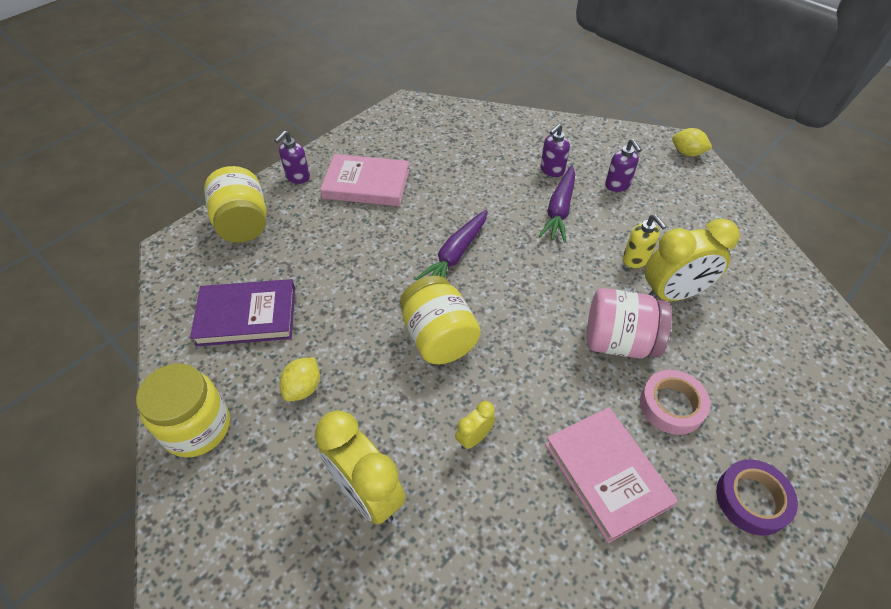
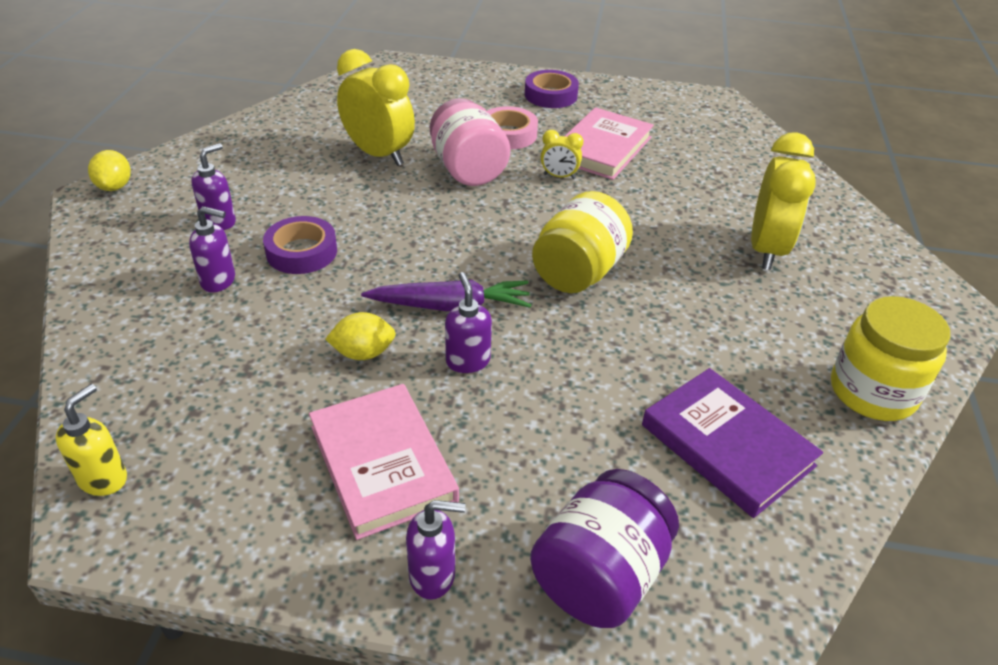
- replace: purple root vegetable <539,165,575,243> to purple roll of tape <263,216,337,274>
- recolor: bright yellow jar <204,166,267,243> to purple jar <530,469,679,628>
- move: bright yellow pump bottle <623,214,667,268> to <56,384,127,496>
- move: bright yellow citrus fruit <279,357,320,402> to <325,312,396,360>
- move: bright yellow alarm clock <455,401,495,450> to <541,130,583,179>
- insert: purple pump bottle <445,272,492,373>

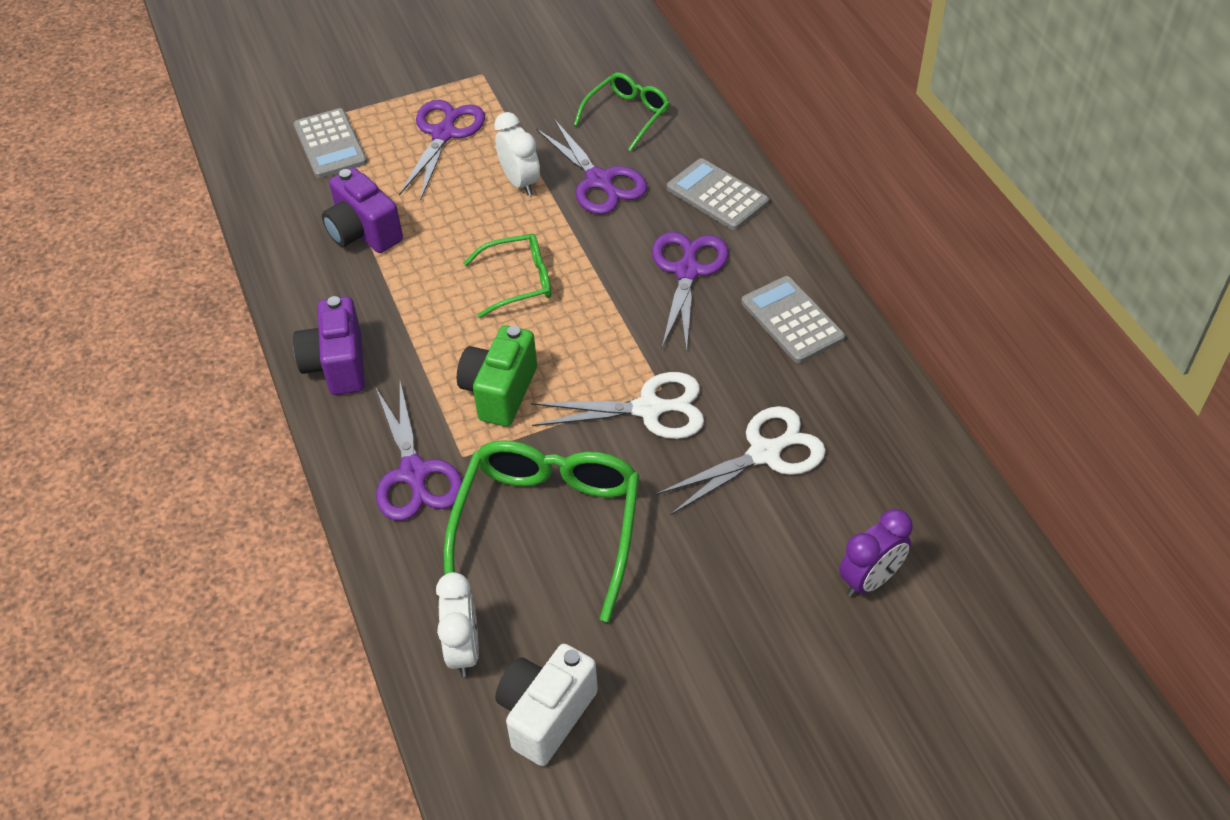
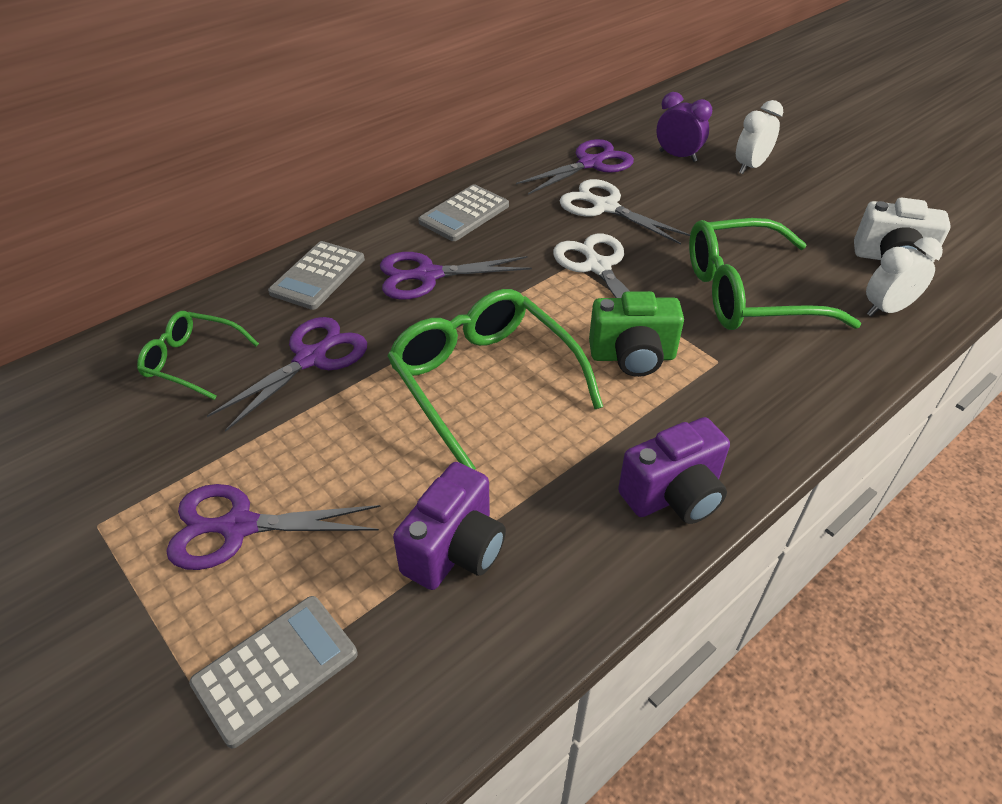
- move: pure white alarm clock <494,112,540,196> to <736,100,783,174>
- resize: green spectacles <464,233,551,318> = <387,289,603,470> x1.79
- move: purple shears <376,382,462,521> to <516,139,634,194>

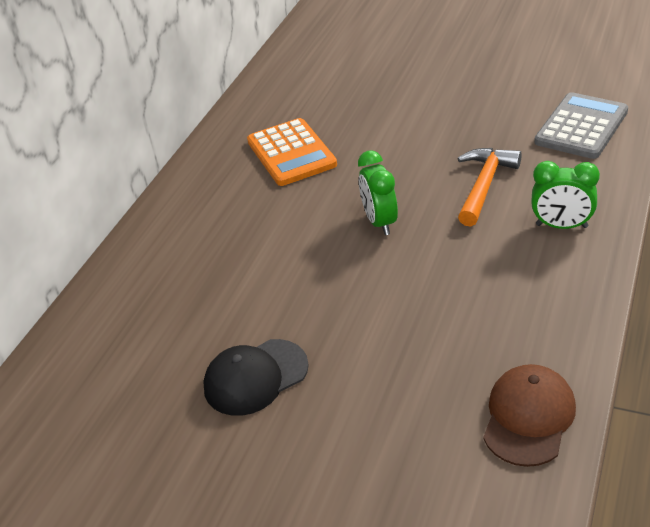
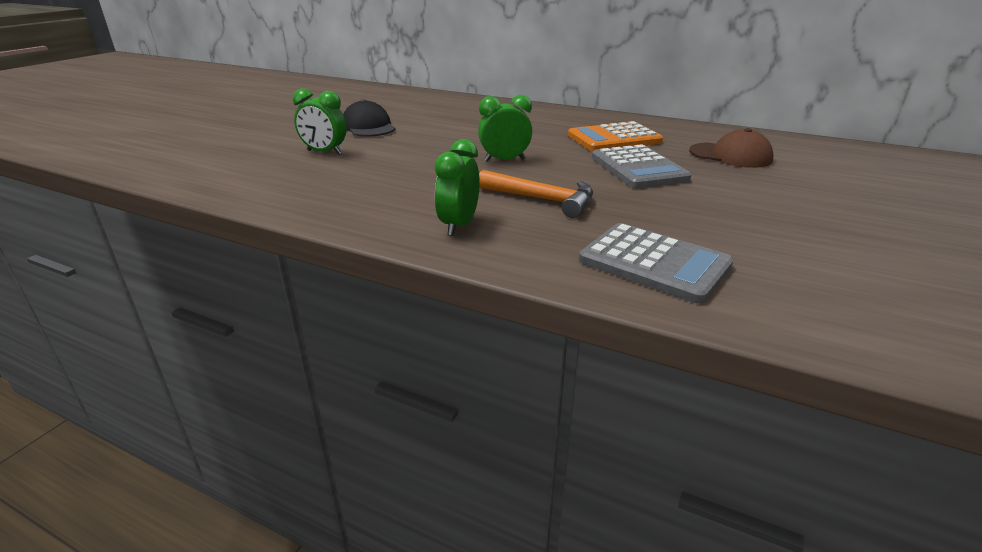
- move: dark brown baseball cap <483,364,576,467> to <689,128,774,168>
- insert: green alarm clock <293,88,347,155>
- insert: ash-grey adding machine <592,144,691,188>

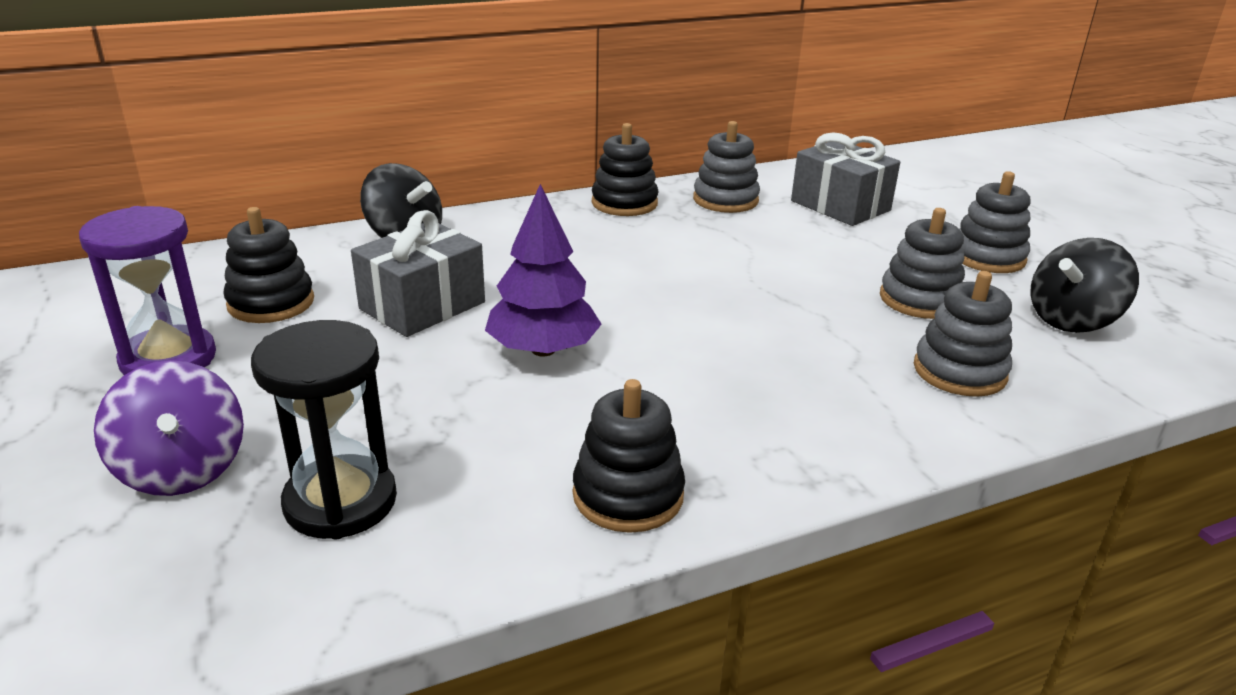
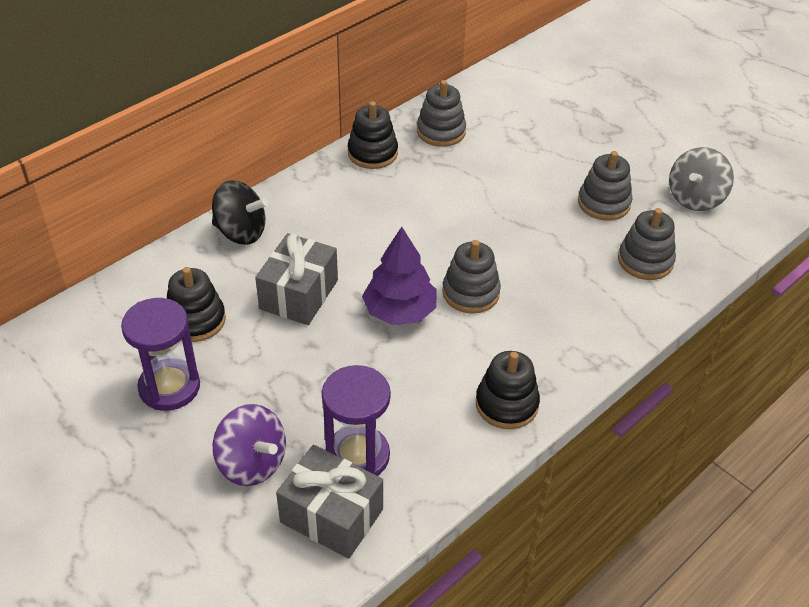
- move: ash-grey wrapped gift <791,132,900,226> to <276,445,383,559>
- move: ash-grey ring stacker <959,171,1031,273> to <442,240,501,313>
- recolor: black whirligig <1030,238,1139,333> to ash-grey whirligig <669,147,734,211>
- recolor: black sandglass <251,320,397,539> to purple sandglass <322,365,391,476>

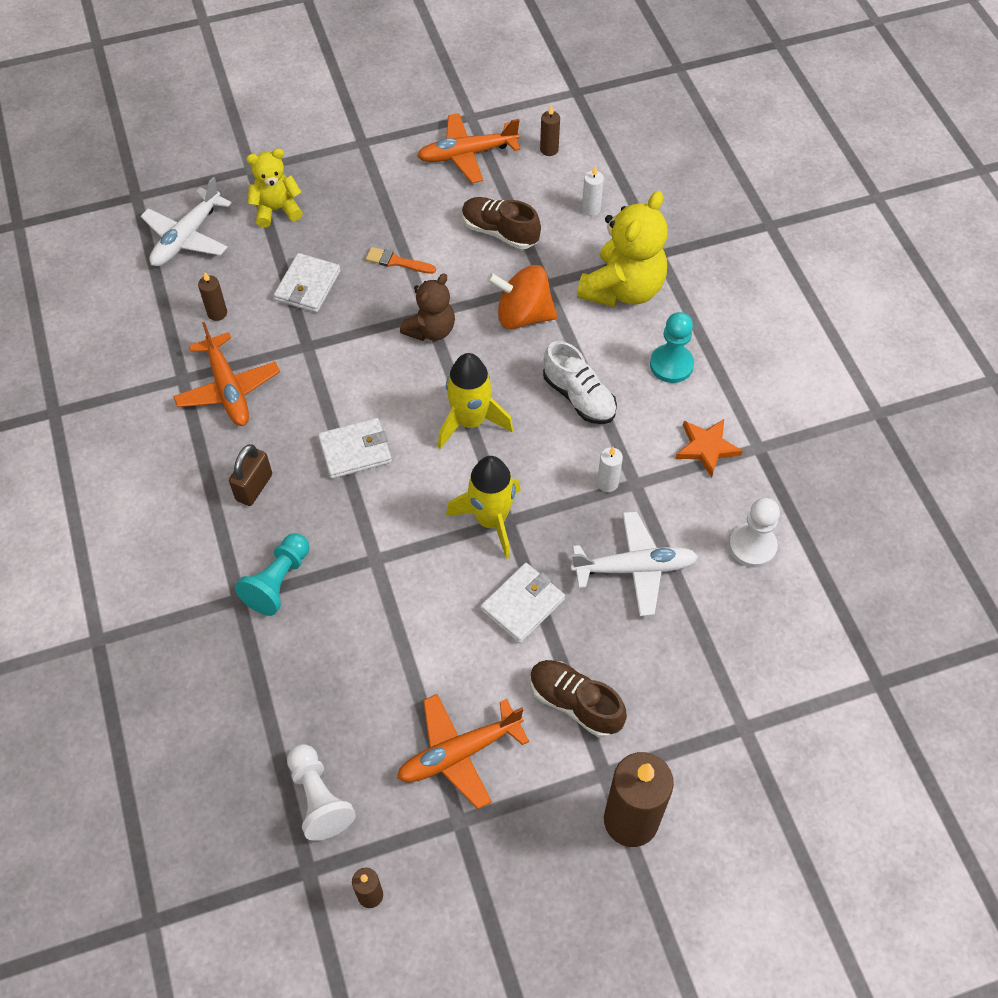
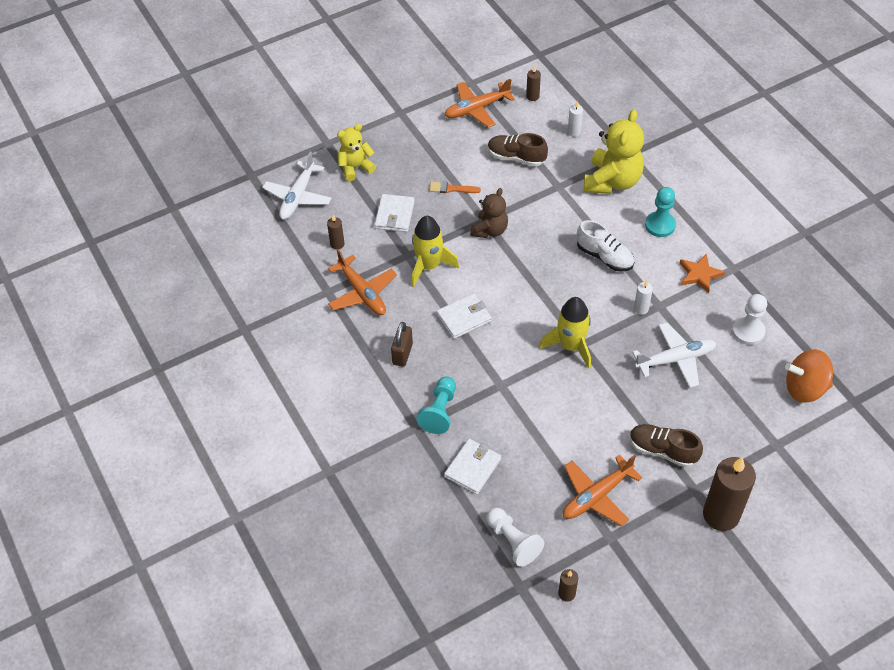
- move: bright orange whirligig <487,265,557,329> to <785,349,833,403>
- move: bright yellow rocket <438,353,513,449> to <411,216,459,287>
- move: pure white card wallet <480,563,565,643> to <444,439,501,494>

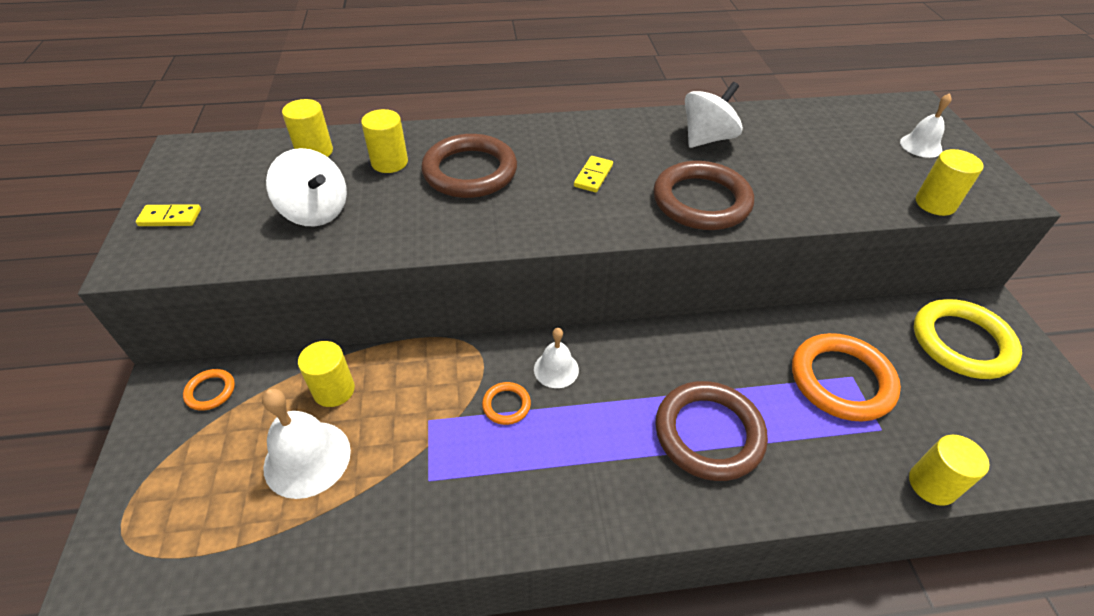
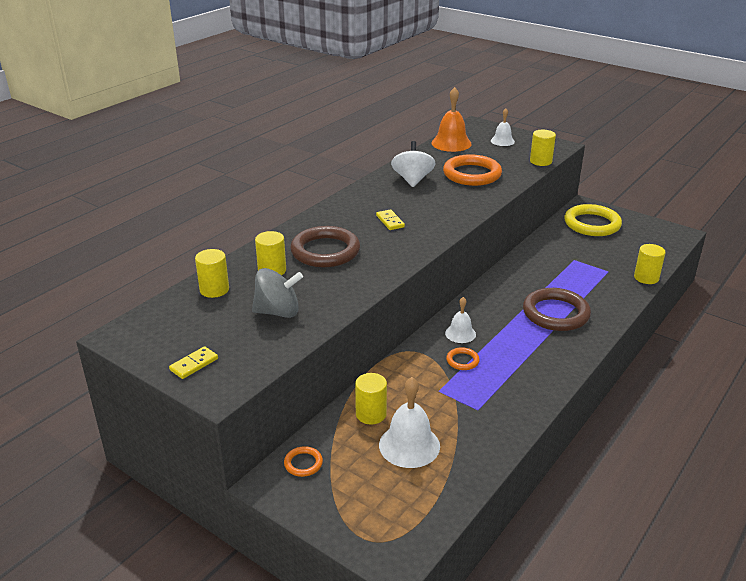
- recolor: pure white whirligig <266,148,347,226> to ash-grey whirligig <252,268,303,318>
- delete: dark brown torus <653,161,754,230>
- move: bright orange torus <792,333,901,422> to <443,154,502,186>
- insert: bright orange bell <431,87,472,152>

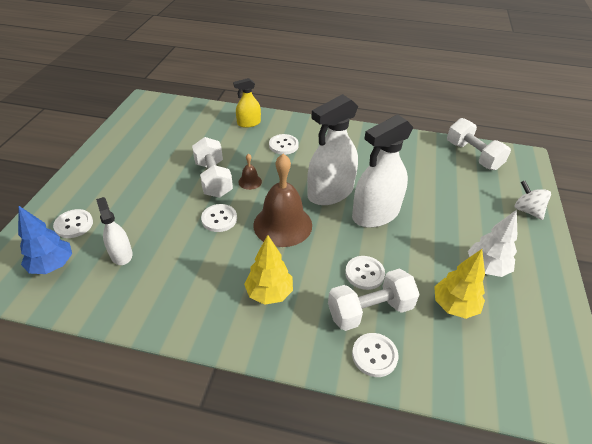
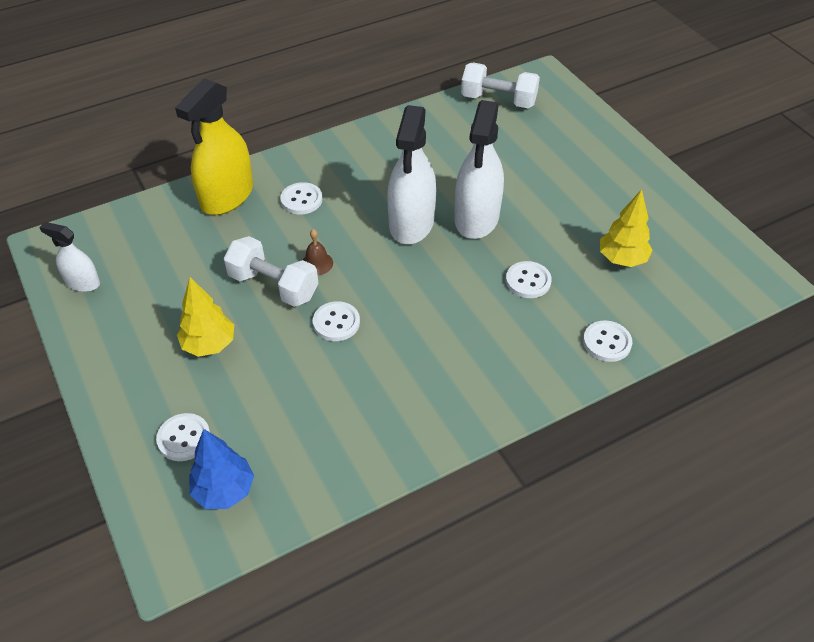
- resize: bright yellow sprayer <233,78,261,128> = <175,78,253,215> x1.87
- delete: dark brown bell <253,154,312,247>
- delete: pure white whirligig <515,181,551,220>
- move: pure white sprayer <96,197,132,265> to <39,222,100,292>
- delete: pure white toy tree <468,210,517,277>
- move: bright yellow toy tree <244,235,293,305> to <177,277,234,357>
- delete: pure white hand weight <328,269,420,331>

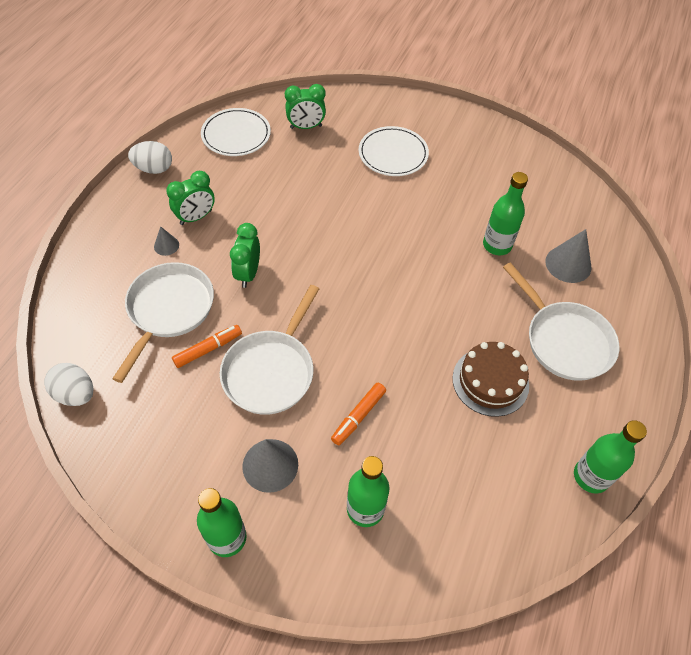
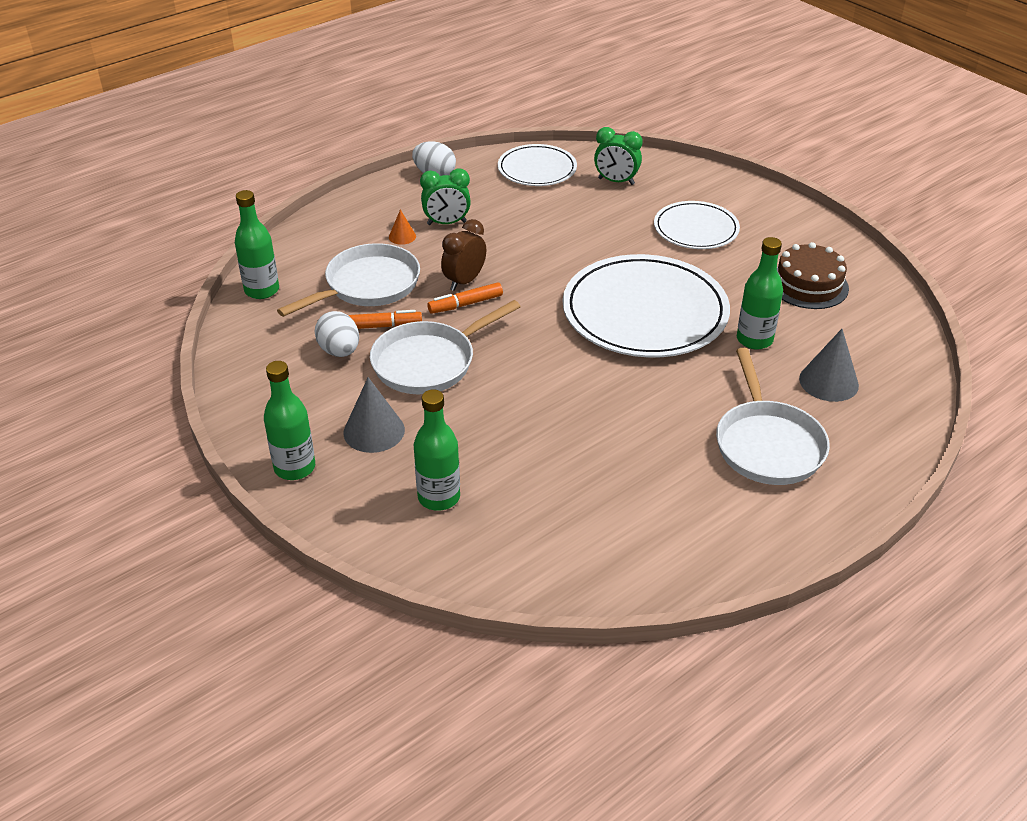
- recolor: green alarm clock <230,223,260,288> to dark brown alarm clock <441,219,486,291>
- recolor: ash-grey cone <154,226,179,256> to bright orange cone <389,209,416,245>
- move: dark brown layer cake <453,342,529,417> to <777,242,849,309>
- move: pure white toy egg <44,363,94,406> to <314,311,359,357>
- move: bright orange felt pen <331,383,386,446> to <427,282,503,314>
- move: green bottle <574,420,647,493> to <235,190,279,299>
- insert: pure white dinner plate <563,254,730,357>

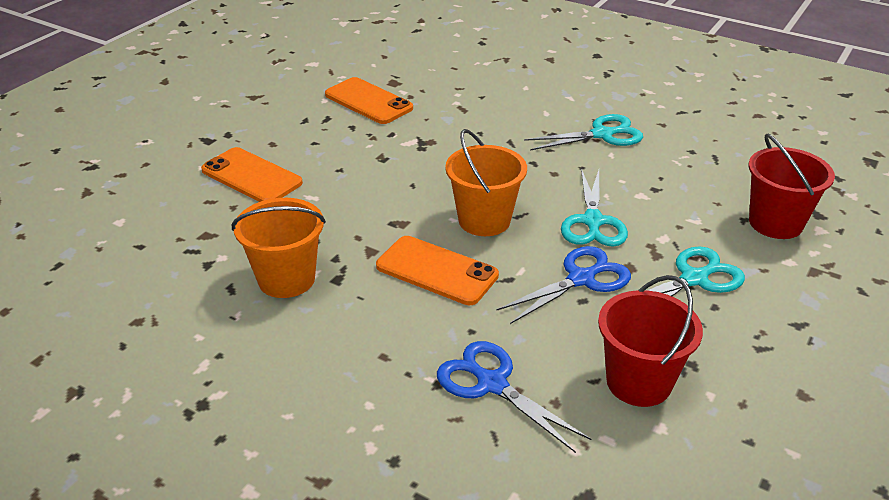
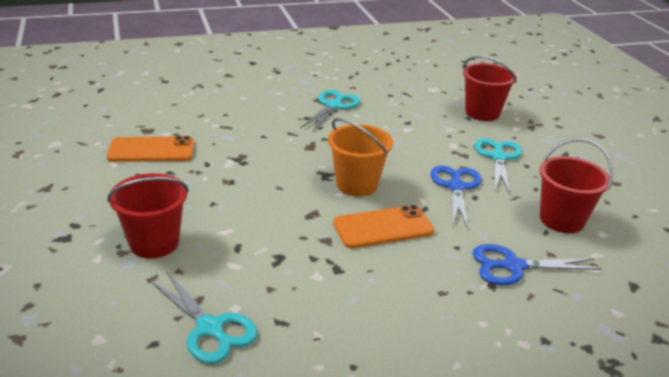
- replace: bright orange smartphone <201,147,303,202> to scarlet sand bucket <107,173,189,258>
- move: aqua shears <561,169,628,247> to <150,271,258,364>
- delete: bright orange sand bucket <232,198,326,298>

